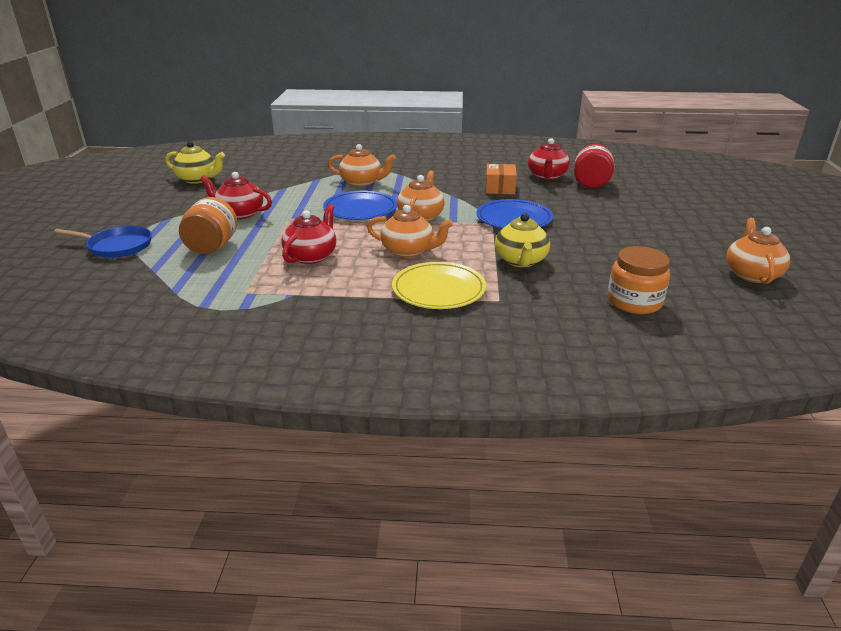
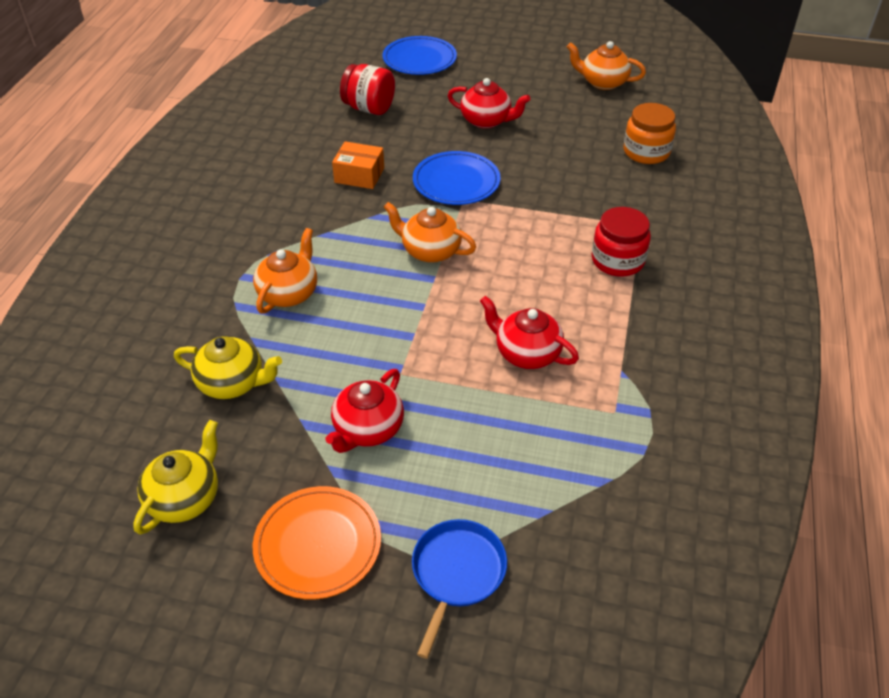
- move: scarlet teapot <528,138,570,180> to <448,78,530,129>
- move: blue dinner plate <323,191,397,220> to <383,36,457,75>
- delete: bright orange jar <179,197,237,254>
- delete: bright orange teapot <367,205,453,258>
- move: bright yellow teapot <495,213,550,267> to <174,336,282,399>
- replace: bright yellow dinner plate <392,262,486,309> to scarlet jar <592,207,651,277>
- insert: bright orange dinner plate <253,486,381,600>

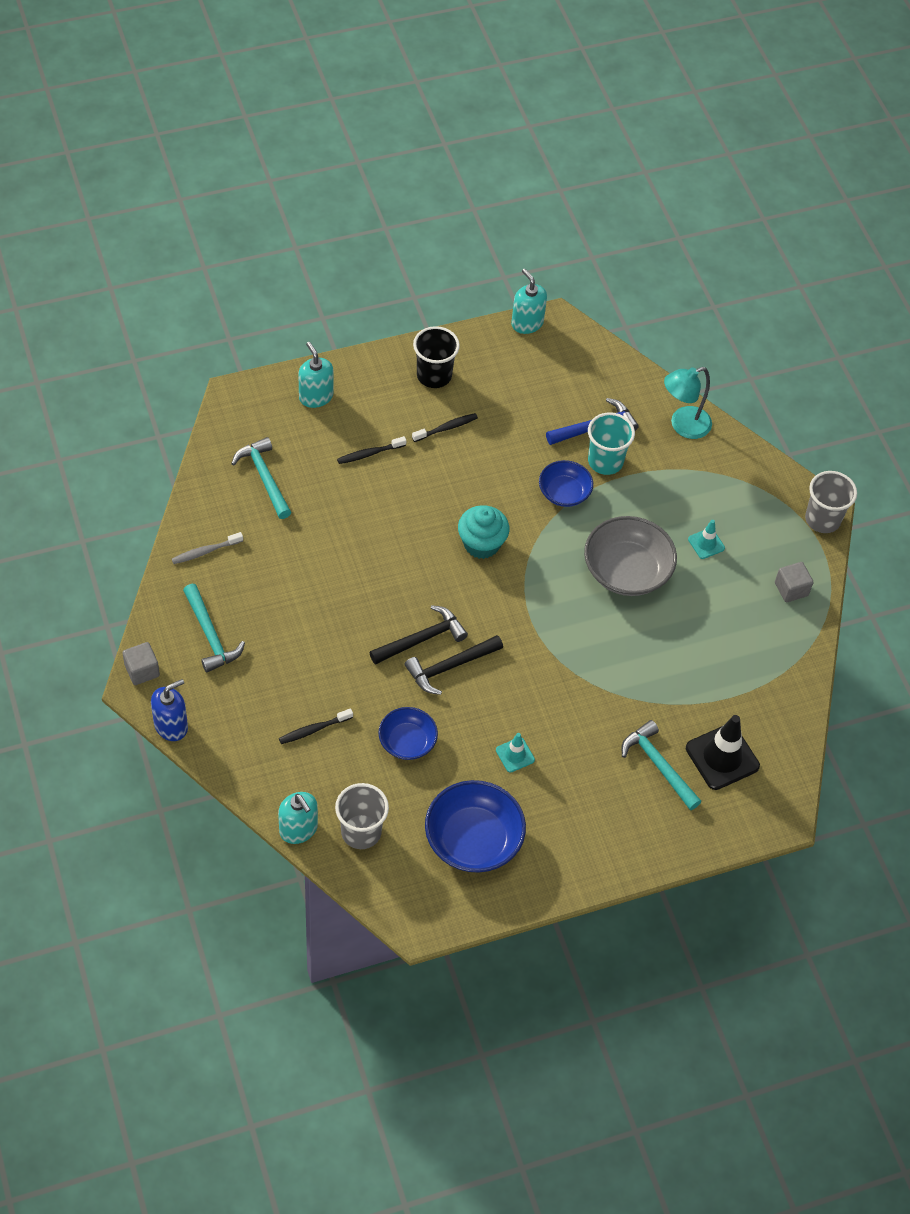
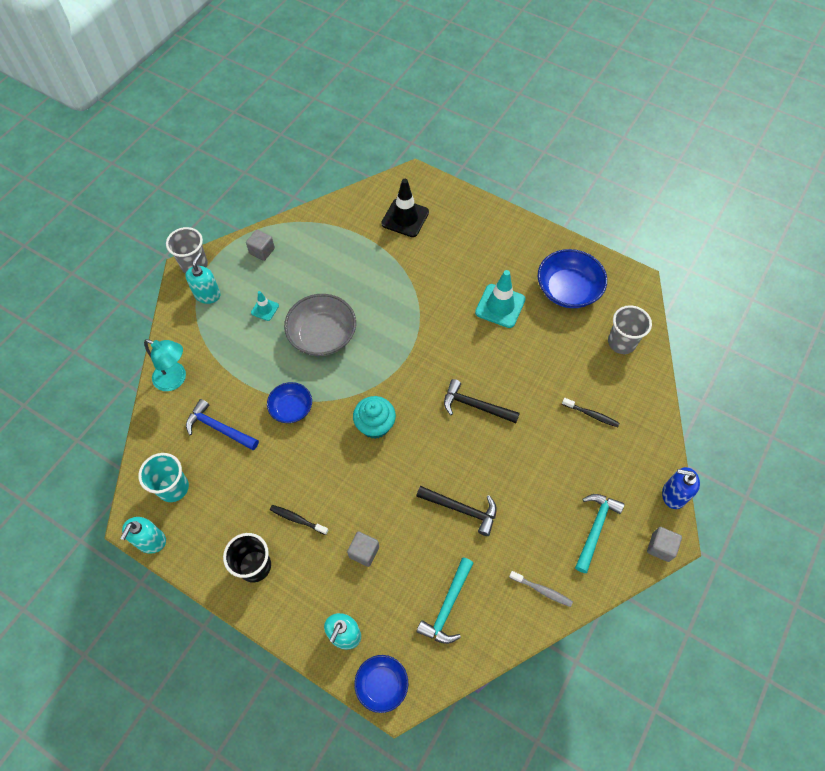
- move: aqua cup <588,412,635,475> to <138,453,189,502>
- replace: black dental brush <337,436,406,464> to ash-grey block <347,531,379,567>
- move: black claw hammer <405,635,503,695> to <416,486,497,536>
- move: blue deep dish <378,707,438,760> to <354,655,408,713>
- delete: aqua claw hammer <622,720,701,810>
- resize: aqua road cone <496,733,535,772> = <475,270,526,328> x1.88
- move: aqua pump bottle <278,792,318,844> to <185,253,221,304>

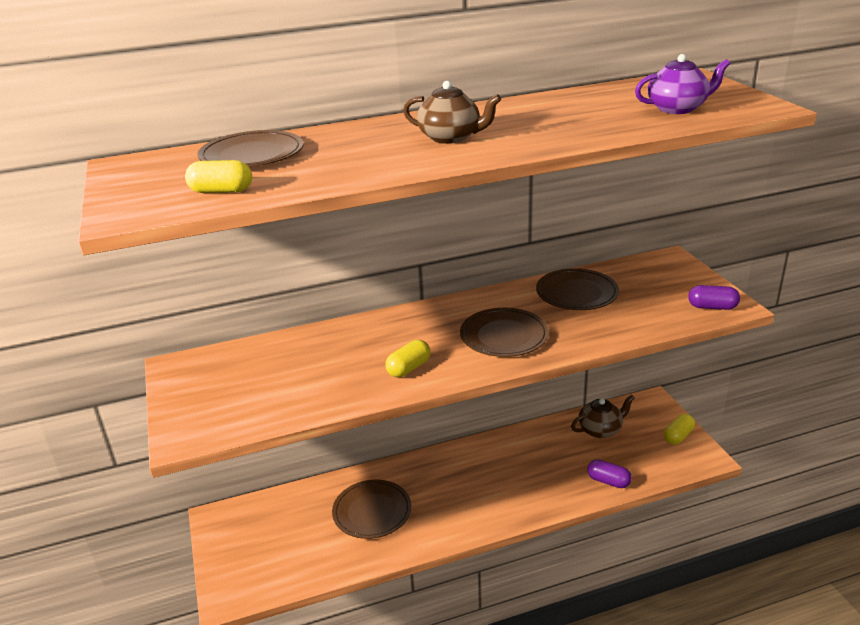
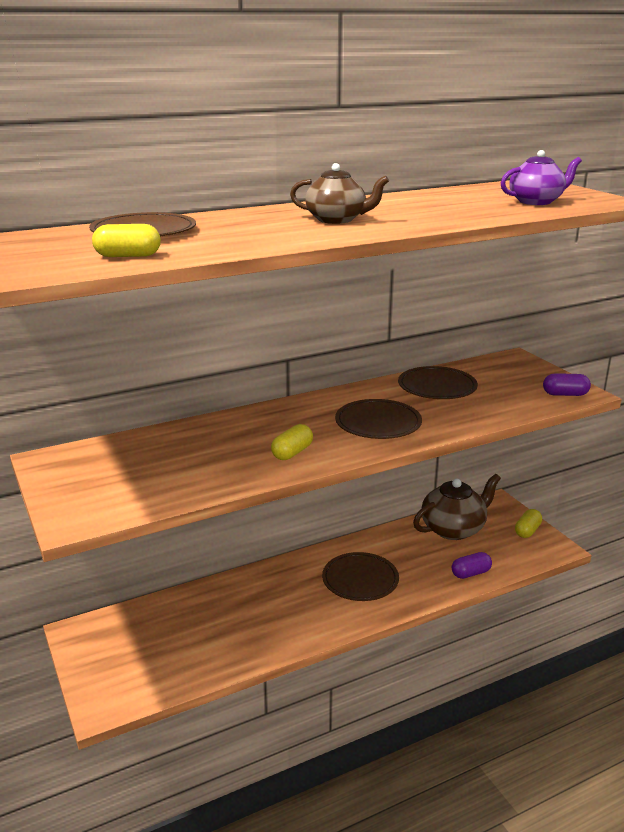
- resize: dark brown teapot <571,394,635,438> = <413,474,501,540> x1.52
- rotate: purple capsule <587,459,632,488> = <452,552,492,579> 45 degrees counterclockwise
- move: dark brown dinner plate <332,480,411,539> to <322,552,399,601>

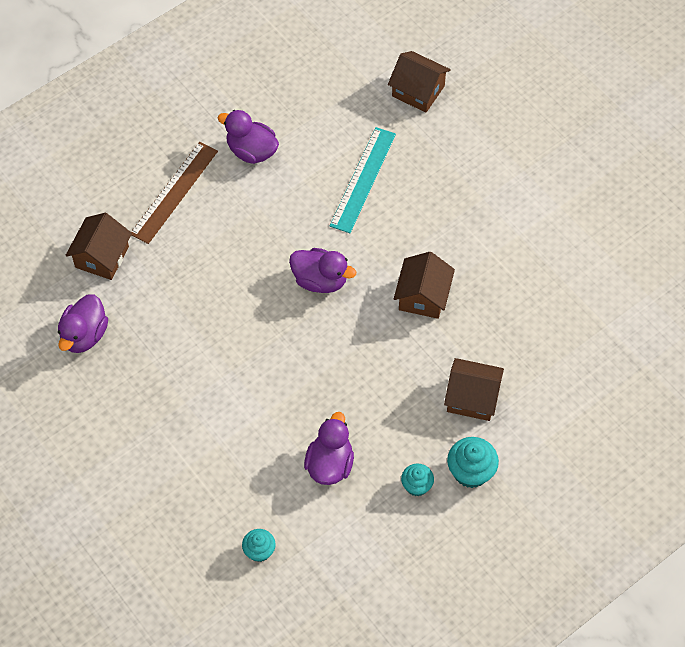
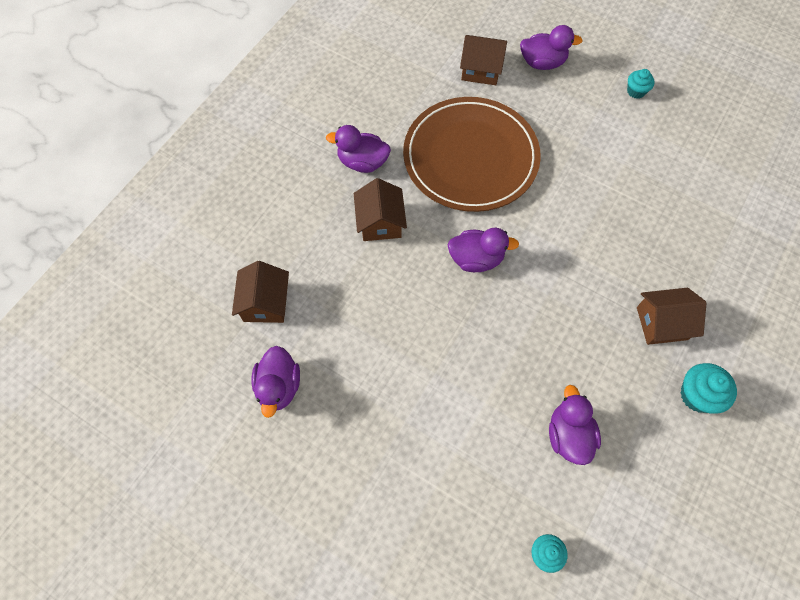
- replace: aqua ruler <330,127,396,233> to dark brown dinner plate <403,97,541,212>
- delete: dark brown ruler <131,142,218,244>
- move: dark brown cottage <394,252,455,319> to <354,178,407,241>
- move: aqua fairy cake <401,464,434,496> to <627,69,655,99>
- insert: purple rubber duck <520,25,583,70>

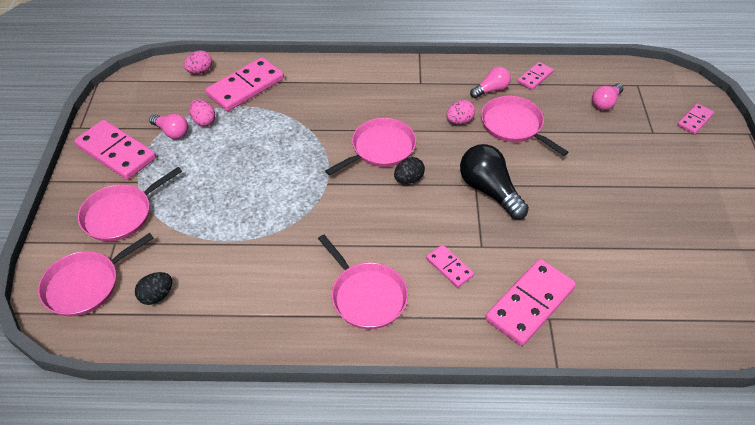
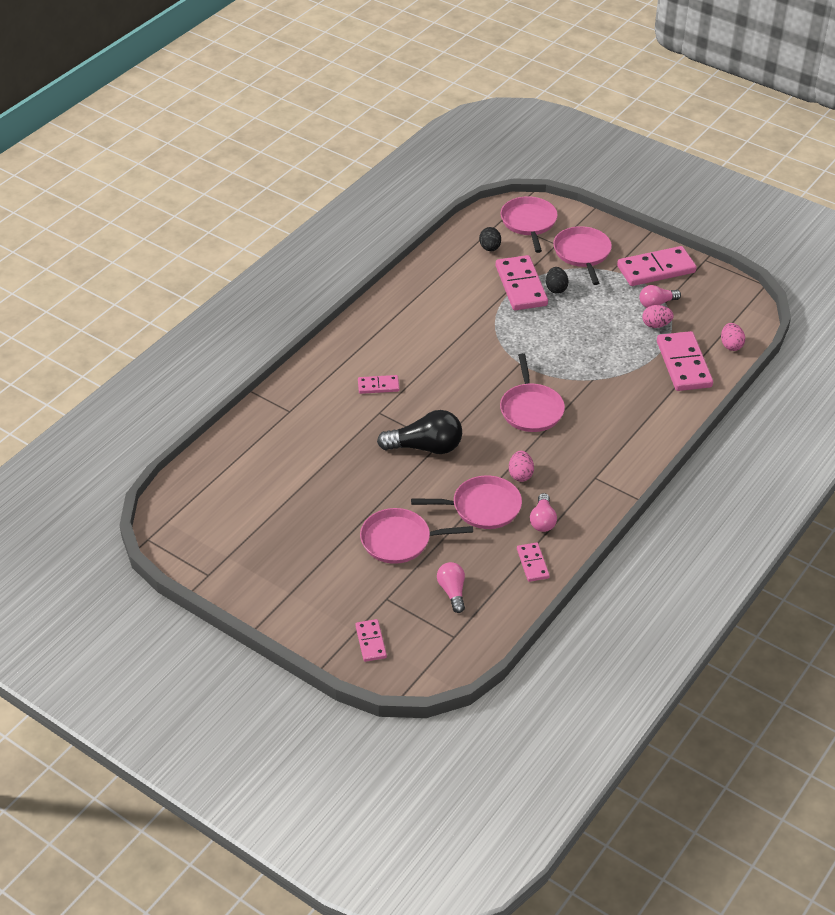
- move: black toy egg <394,157,425,184> to <546,267,569,294>
- move: rosy frying pan <318,235,408,329> to <360,508,473,564>
- move: rosy domino <485,259,576,346> to <496,255,548,310>

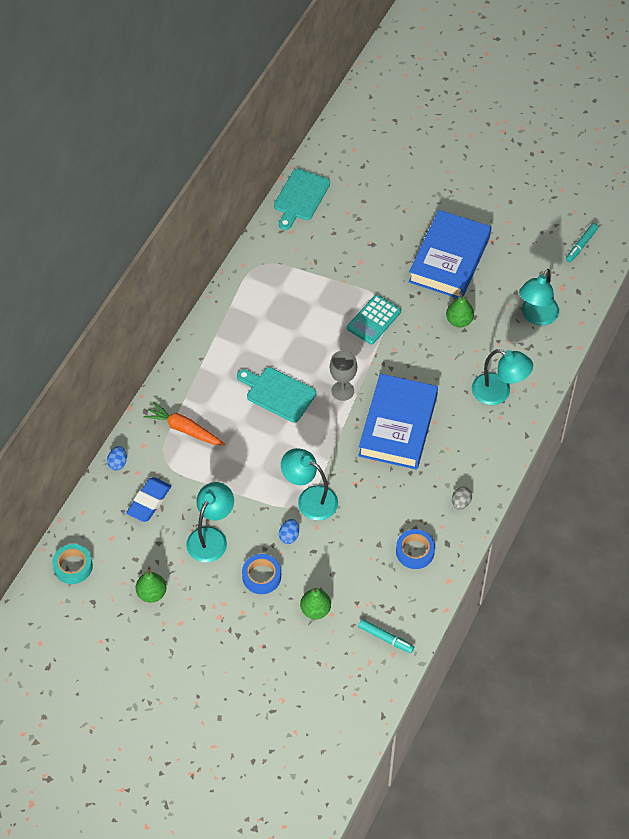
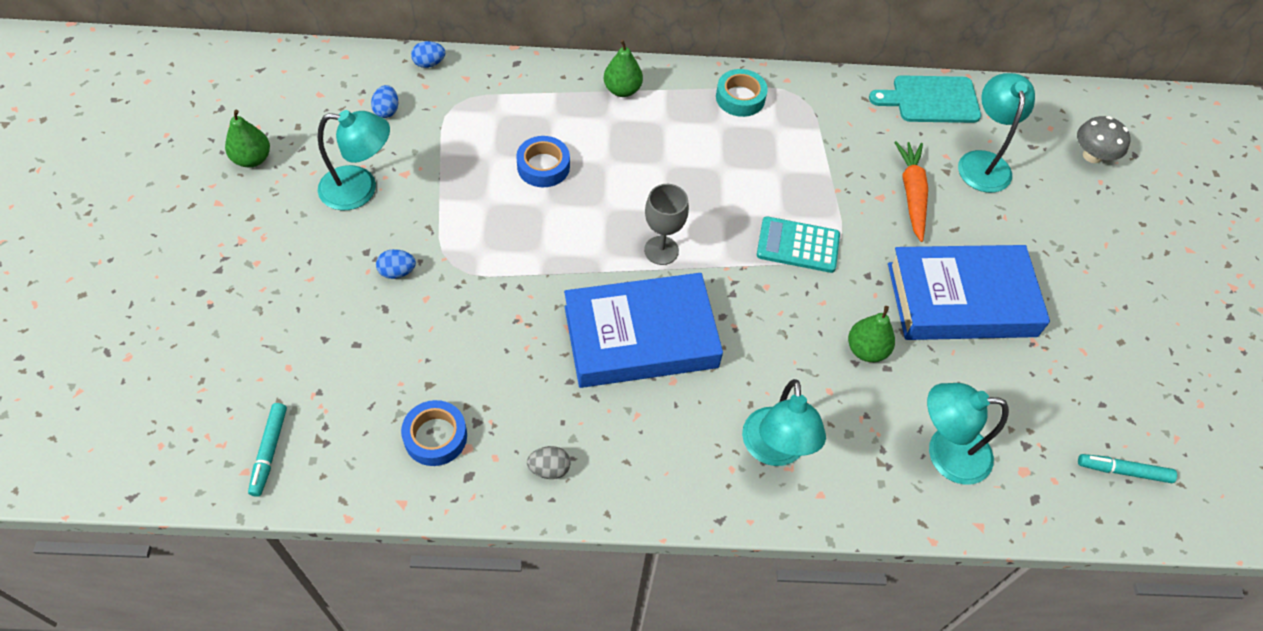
- delete: aqua cutting board <237,367,316,423>
- move: bright orange root vegetable <143,402,225,445> to <894,141,928,242>
- move: aqua desk lamp <281,448,338,521> to <958,73,1035,193>
- replace: blue eraser <126,477,171,522> to blue toy egg <371,85,398,118>
- move: aqua roll of tape <52,544,93,584> to <716,69,768,117>
- move: blue roll of tape <242,554,281,594> to <516,136,570,187>
- move: green pear fruit <300,588,331,619> to <604,40,643,97>
- insert: ash-grey fungus <1077,116,1131,163>

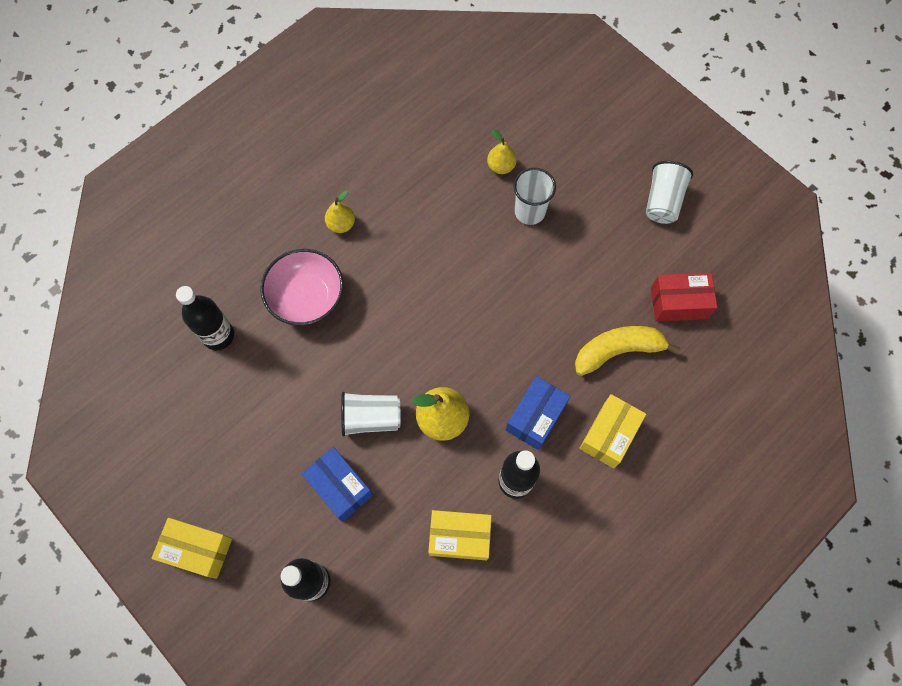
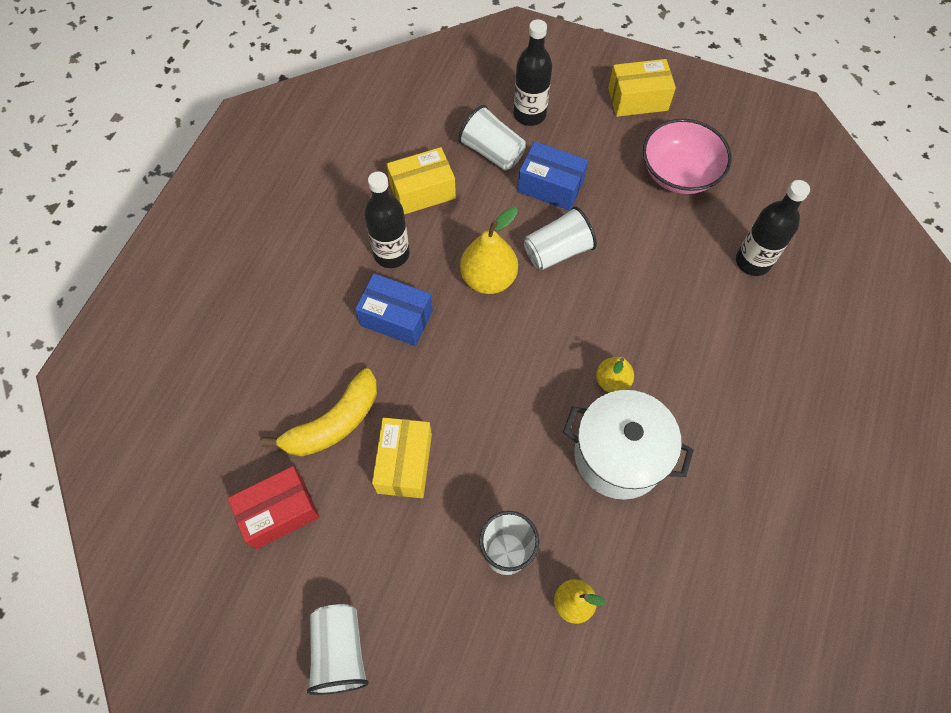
- move: bright yellow pear fruit <325,190,355,233> to <596,357,634,393>
- move: rosy deep dish <261,249,343,325> to <643,119,731,194>
- rotate: blue box <506,376,570,450> = <355,273,433,346> 75 degrees counterclockwise
- move: bright yellow box <579,394,646,468> to <372,418,432,498>
- insert: pure white cup <458,105,526,171>
- insert: pure white stockpot <563,390,694,500>

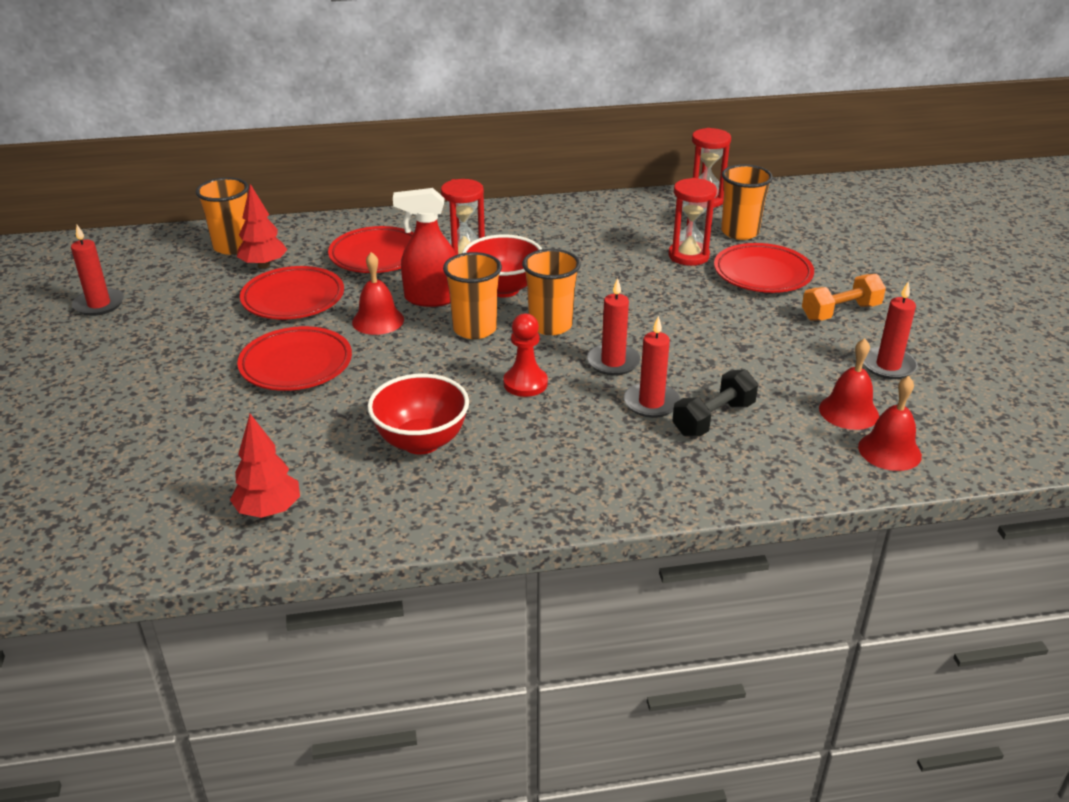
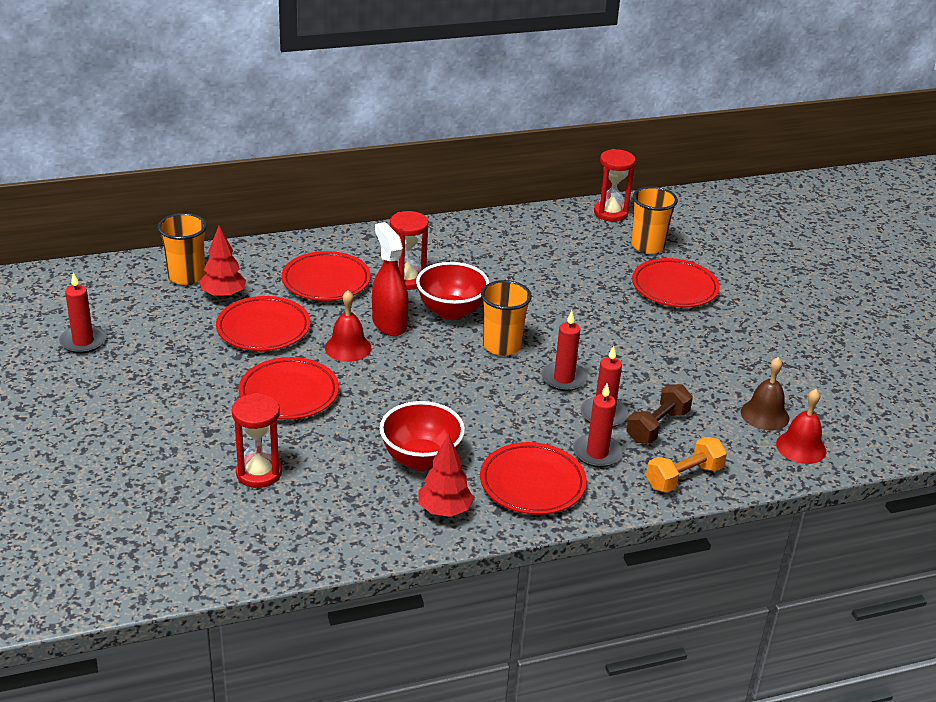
- move: scarlet sandglass <668,178,717,266> to <232,393,282,488>
- rotate: scarlet sprayer <393,188,456,307> = <372,222,409,336> 75 degrees clockwise
- delete: bright orange cup <443,252,502,339>
- move: bright orange hand weight <802,274,886,321> to <646,437,727,493>
- move: scarlet candle <863,281,917,379> to <573,383,623,467>
- delete: scarlet pawn <503,313,548,397>
- recolor: scarlet bell <819,338,879,430> to dark brown bell <741,357,789,431>
- recolor: black hand weight <672,369,758,436> to dark brown hand weight <626,384,693,443>
- move: scarlet toy tree <230,414,300,518> to <418,434,474,517>
- insert: scarlet dinner plate <480,442,587,515>

